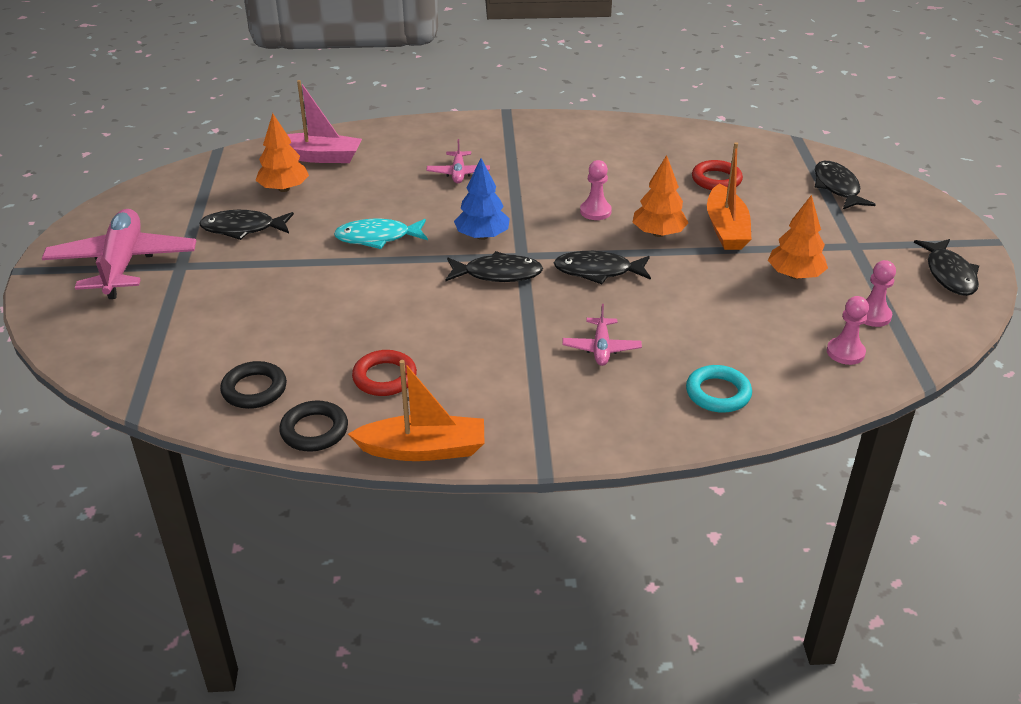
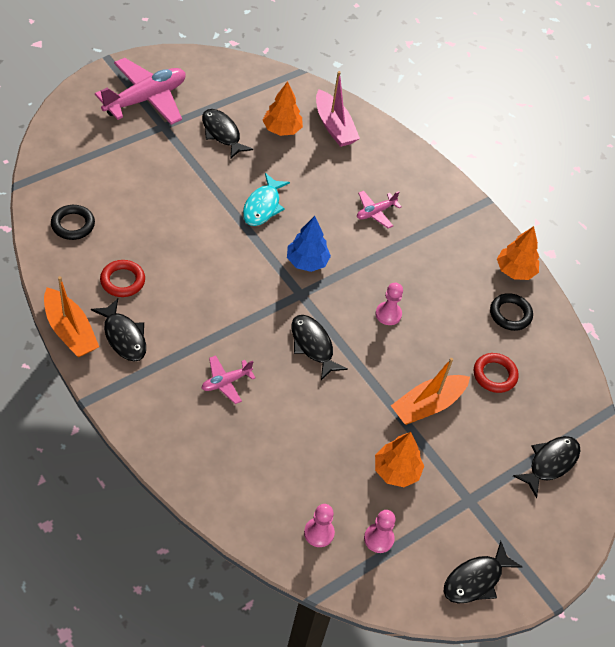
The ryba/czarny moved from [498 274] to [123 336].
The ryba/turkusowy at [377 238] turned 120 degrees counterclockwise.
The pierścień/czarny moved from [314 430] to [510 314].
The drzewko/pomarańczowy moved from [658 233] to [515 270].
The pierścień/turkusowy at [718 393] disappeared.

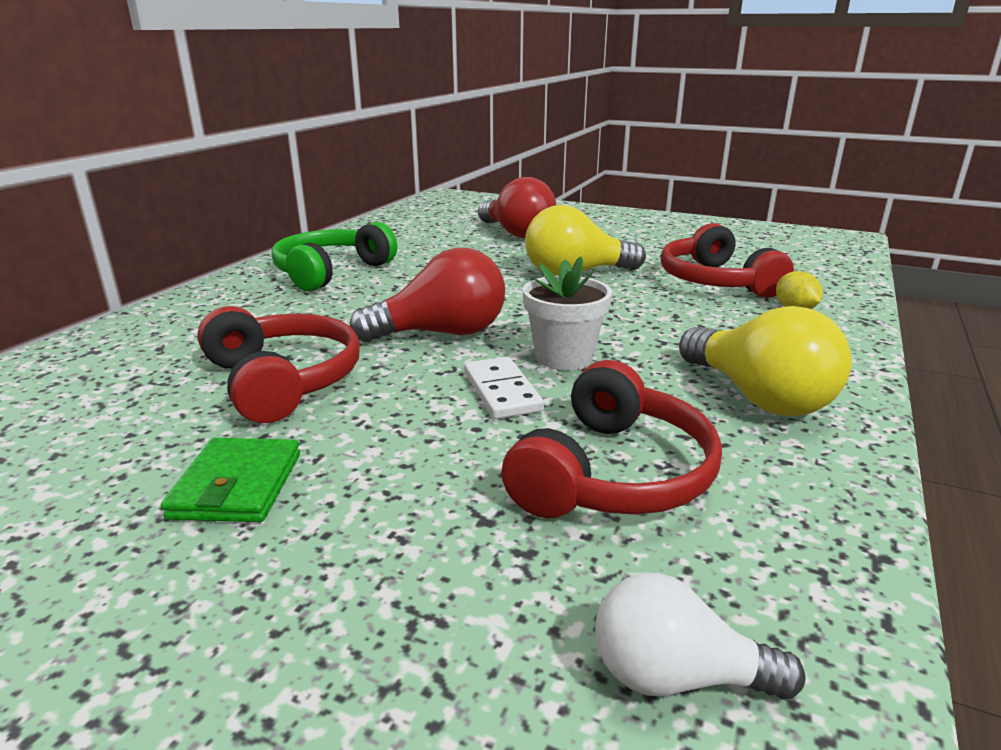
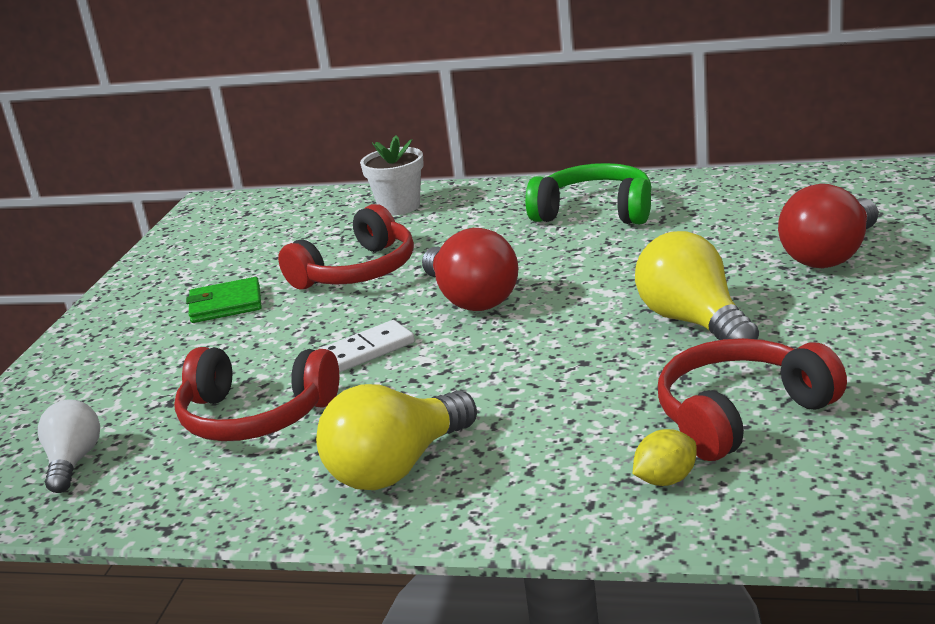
The doniczka/biały moved from [564 357] to [399 207].

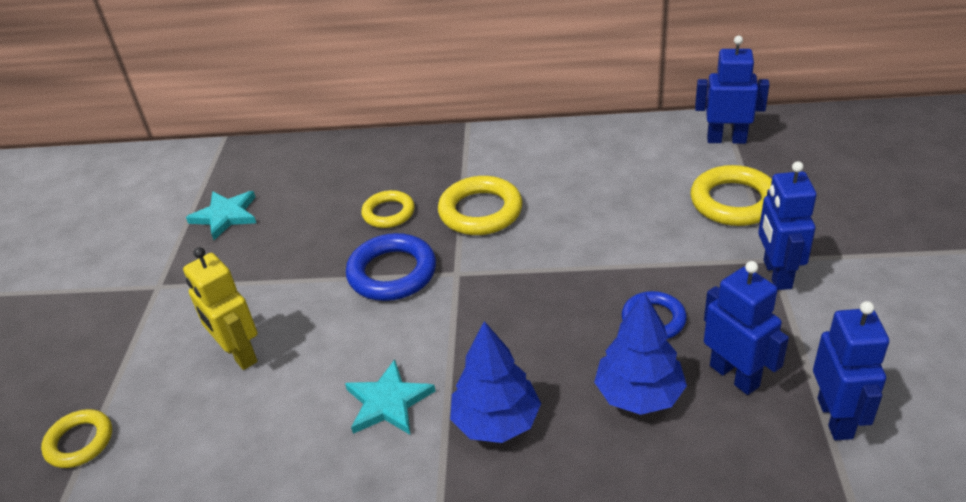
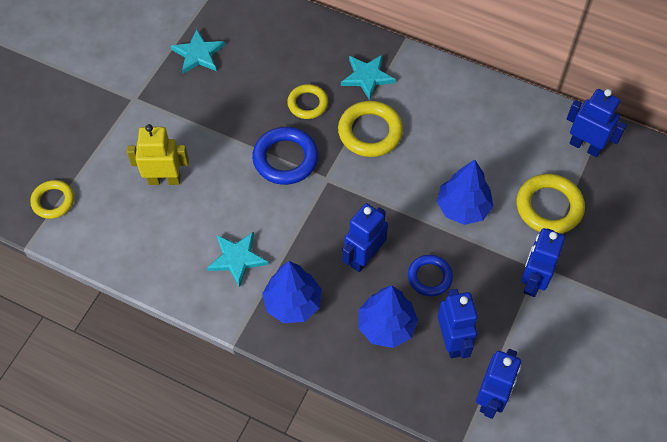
The robot/żółty at [239 354] turned 105 degrees clockwise.
The gwiazda/turkusowy at [367 77] appeared.
The robot/niebieski at [364 257] appeared.
The drzewko/niebieski at [463 207] appeared.

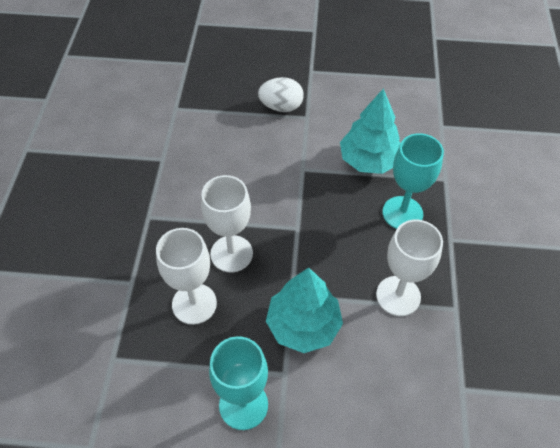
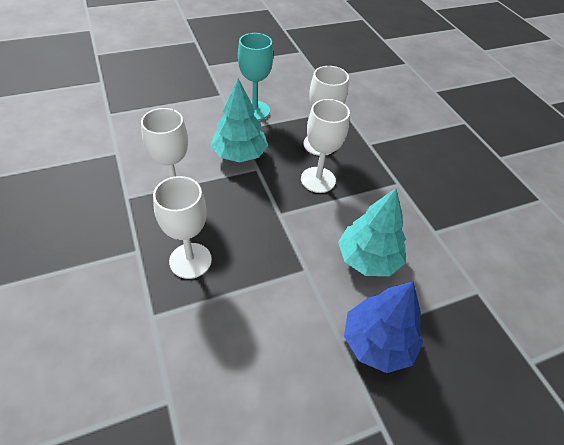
The kielich/turkusowy at [402 213] became the kielich/biały at [190 260].
The drzewko/turkusowy moved from [369 160] to [368 258].
The jajko/biały at [281 107] was replaced by the drzewko/niebieski at [377 342].

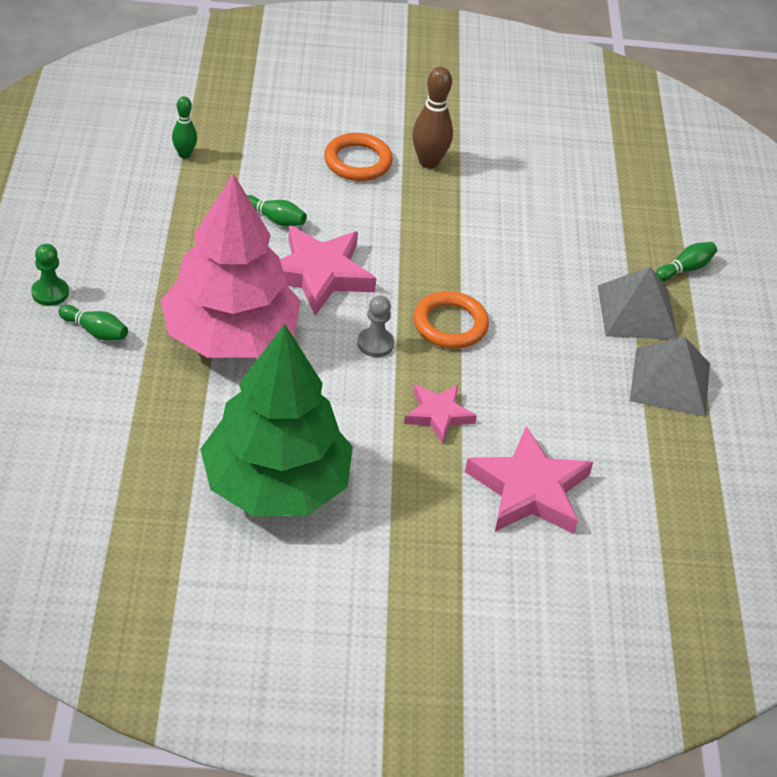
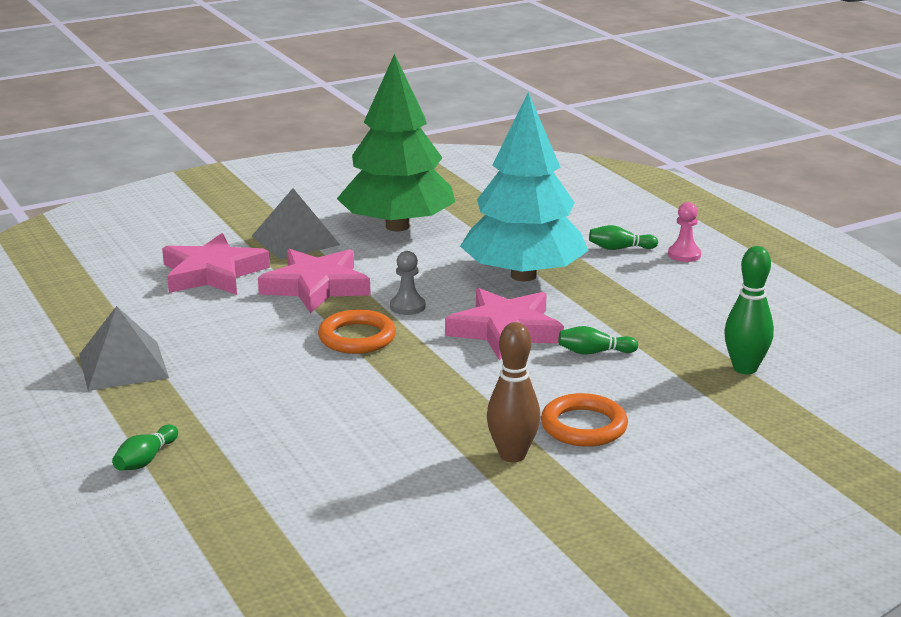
The piramida/szary moved from [637 312] to [295 240].
The gwiazda/różowy at [438 414] changed to 1.70 times the size.
The drzewko/różowy at [231 336] became the drzewko/turkusowy at [523 275].
The pionek/zielony at [50 293] became the pionek/różowy at [684 255].
The kręgiel/zielony at [184 154] changed to 1.64 times the size.

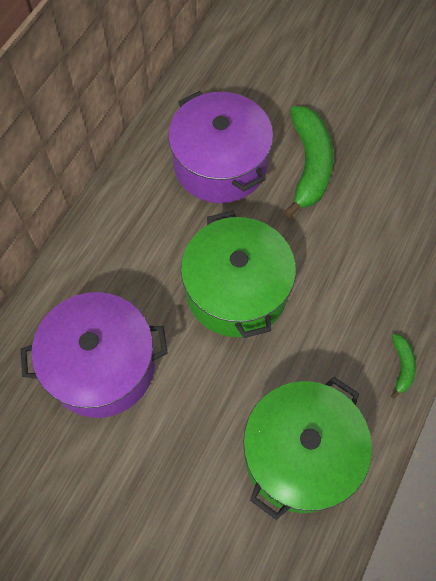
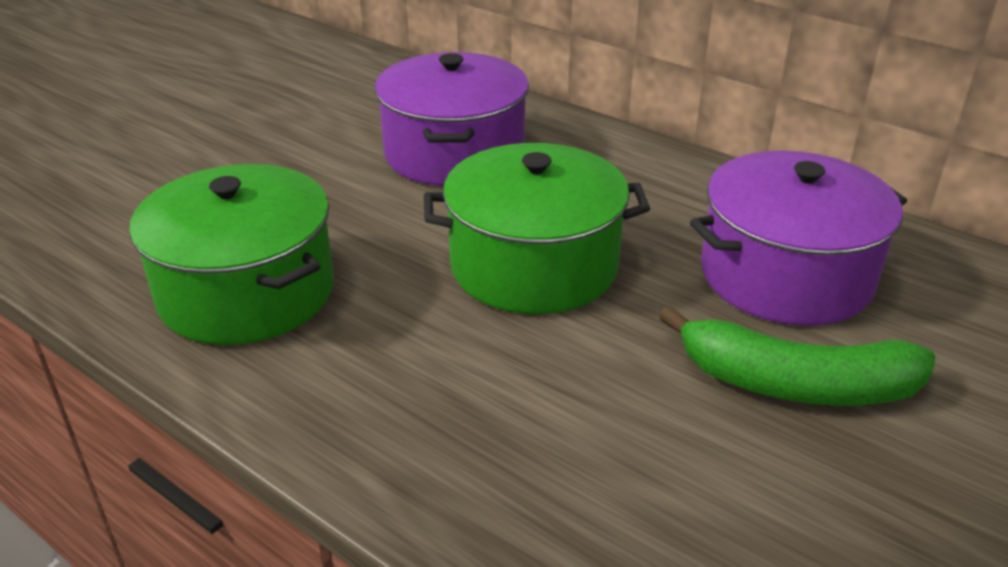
The banan/zielony at [402 366] disappeared.

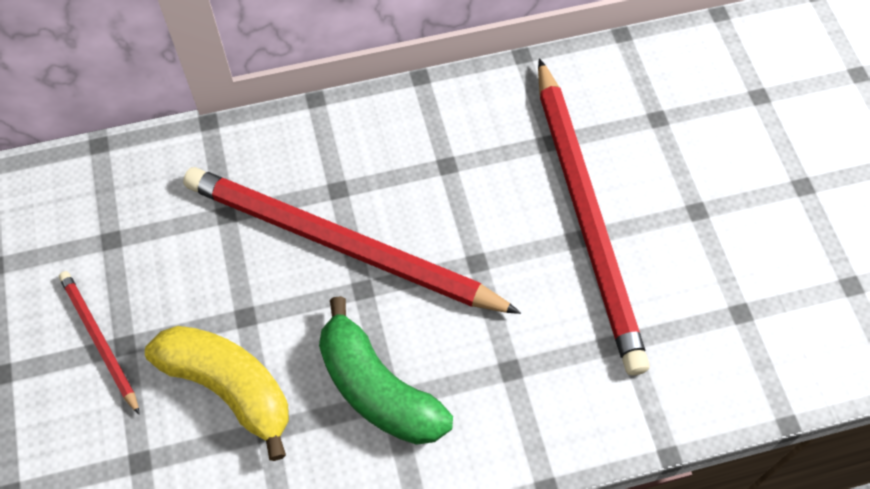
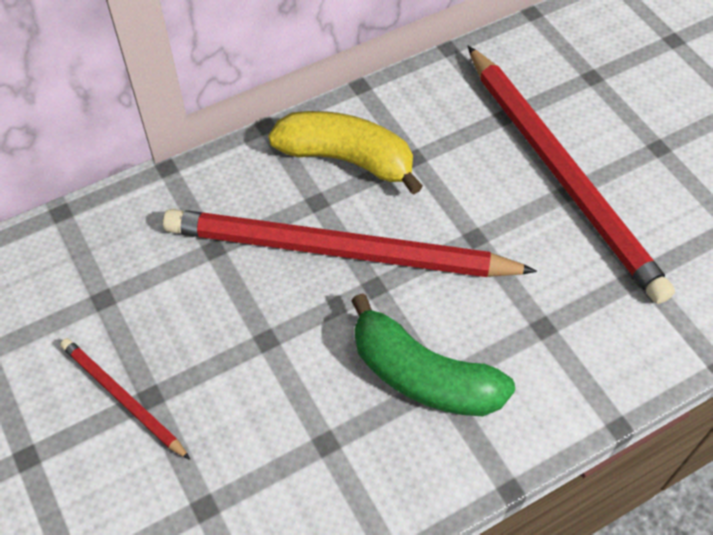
The banan/żółty moved from [229 387] to [346 159].

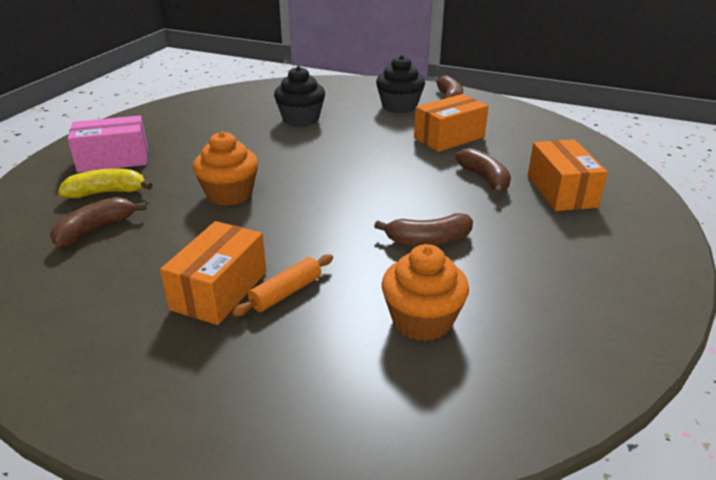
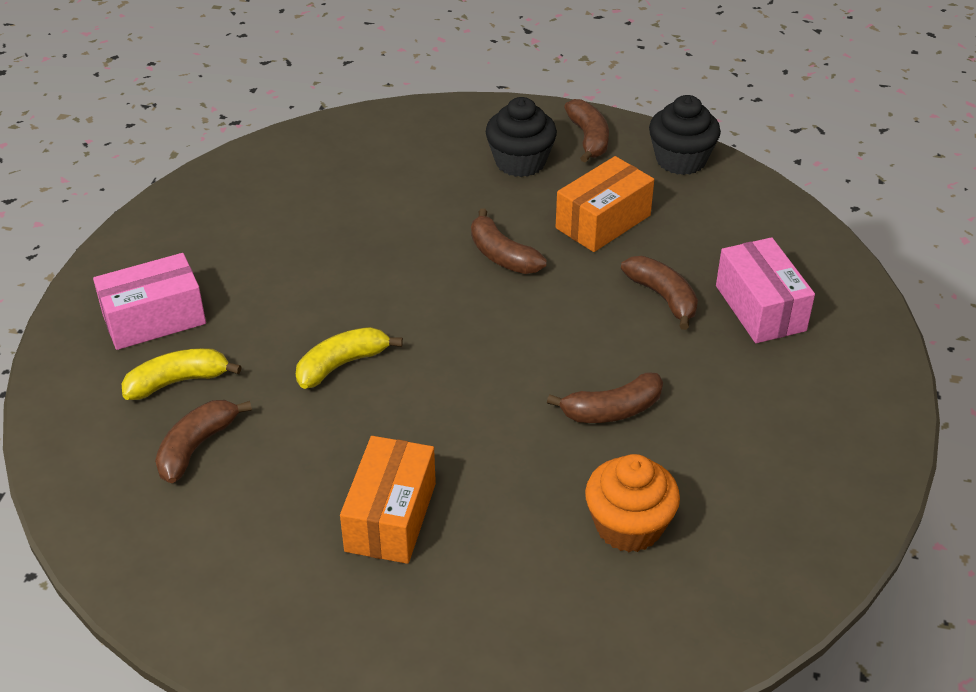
The muffinka/pomarańczowy at [229 194] was replaced by the banan/żółty at [342 364].
The banan/brązowy at [502 255] appeared.
The muffinka/czarny moved from [301 119] to [681 160].
The pudełko/pomarańczowy at [561 191] became the pudełko/różowy at [760 308].
The wałek do ciasta/pomarańczowy at [286 293] disappeared.

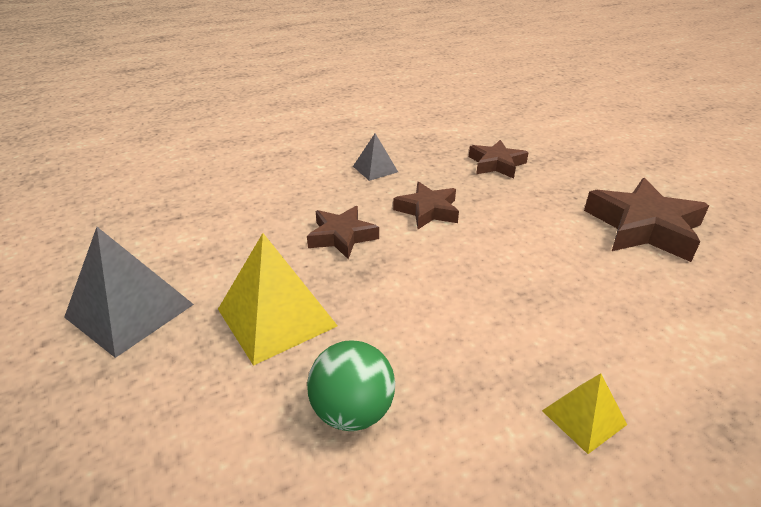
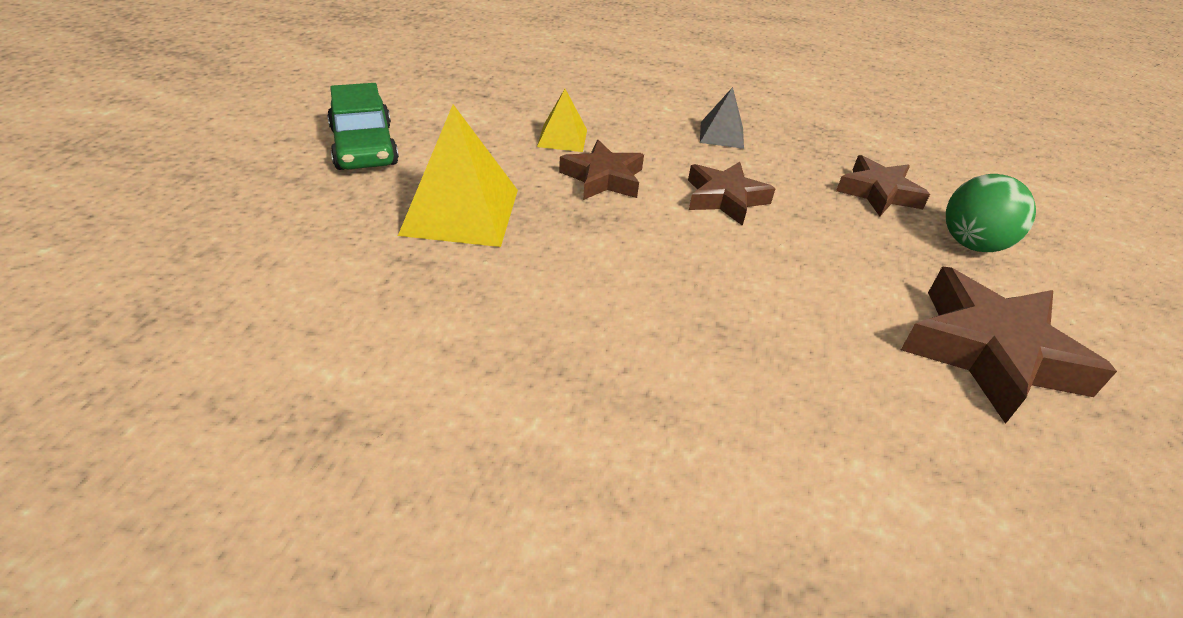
The piramida/szary at [130 310] was replaced by the samochód/zielony at [364 147].
The piramida/żółty moved from [584 417] to [562 138].
The piłka/zielony moved from [352 411] to [971 244].

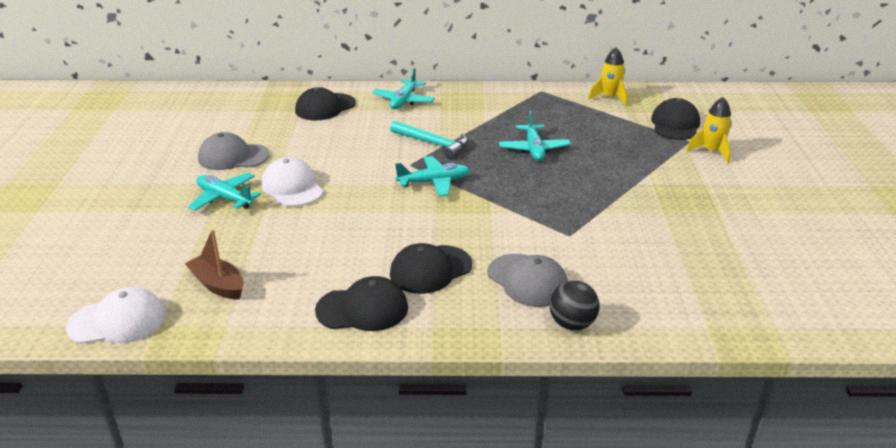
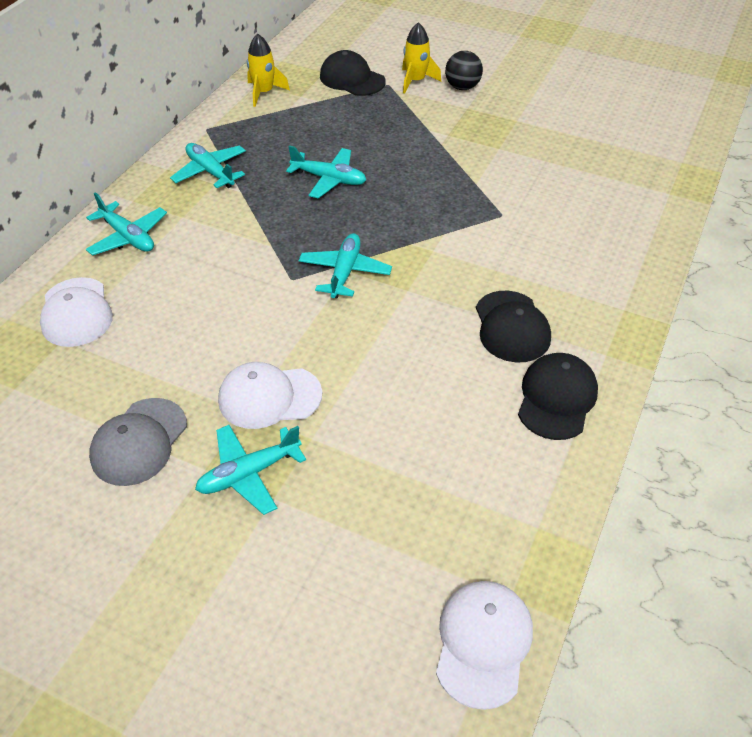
The czapka/czarny at [325 107] became the czapka/biały at [76 312].
The samolot/turkusowy at [210 172] appeared.
The piłka/czarny moved from [572 324] to [462 87].
The łódka/brązowy at [218 285] disappeared.
The młotek/turkusowy at [433 143] disappeared.
The czapka/szary at [527 280] disappeared.

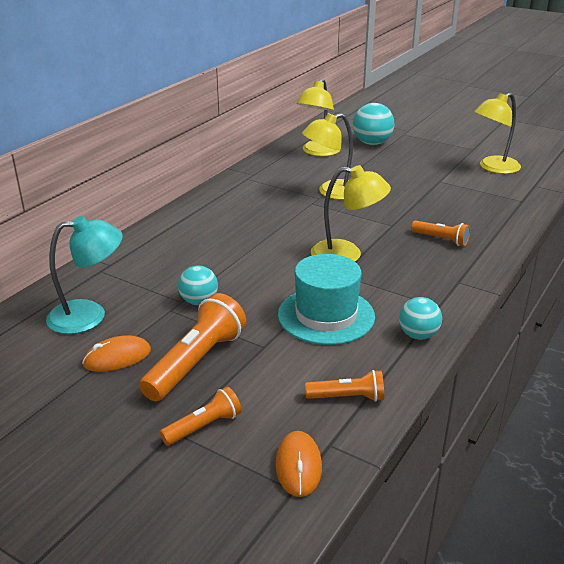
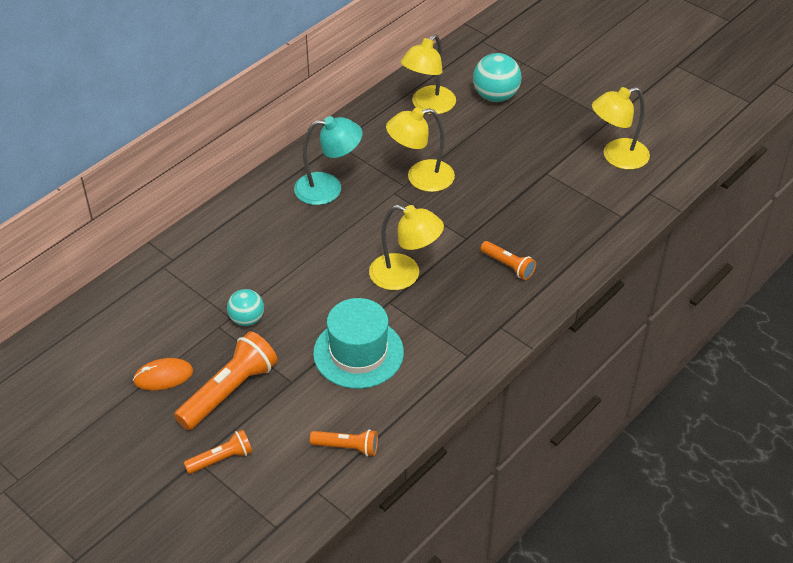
The lampka/turkusowy moved from [89 315] to [328 188].
The myszka/pomarańczowy at [298 466] disappeared.
The piłka/turkusowy at [418 335] disappeared.

